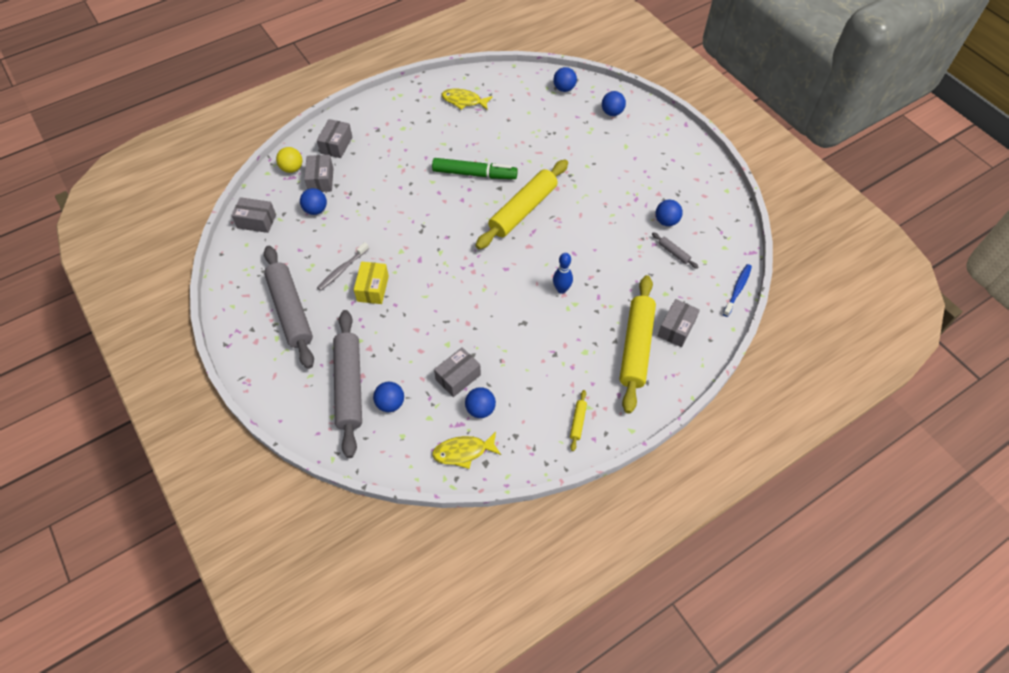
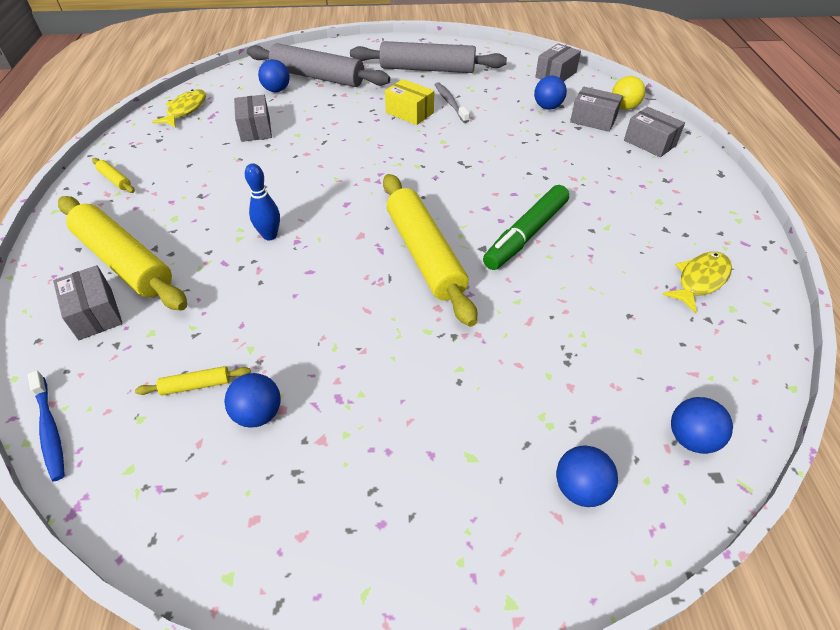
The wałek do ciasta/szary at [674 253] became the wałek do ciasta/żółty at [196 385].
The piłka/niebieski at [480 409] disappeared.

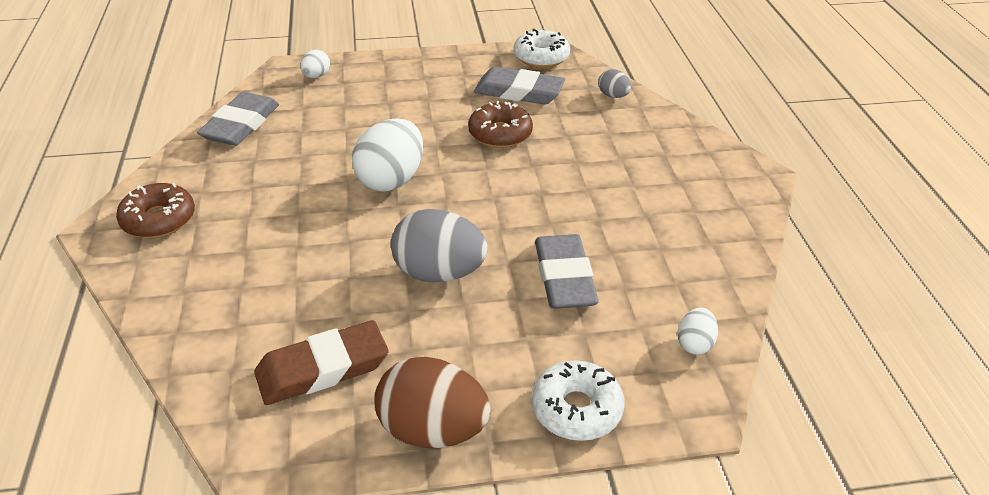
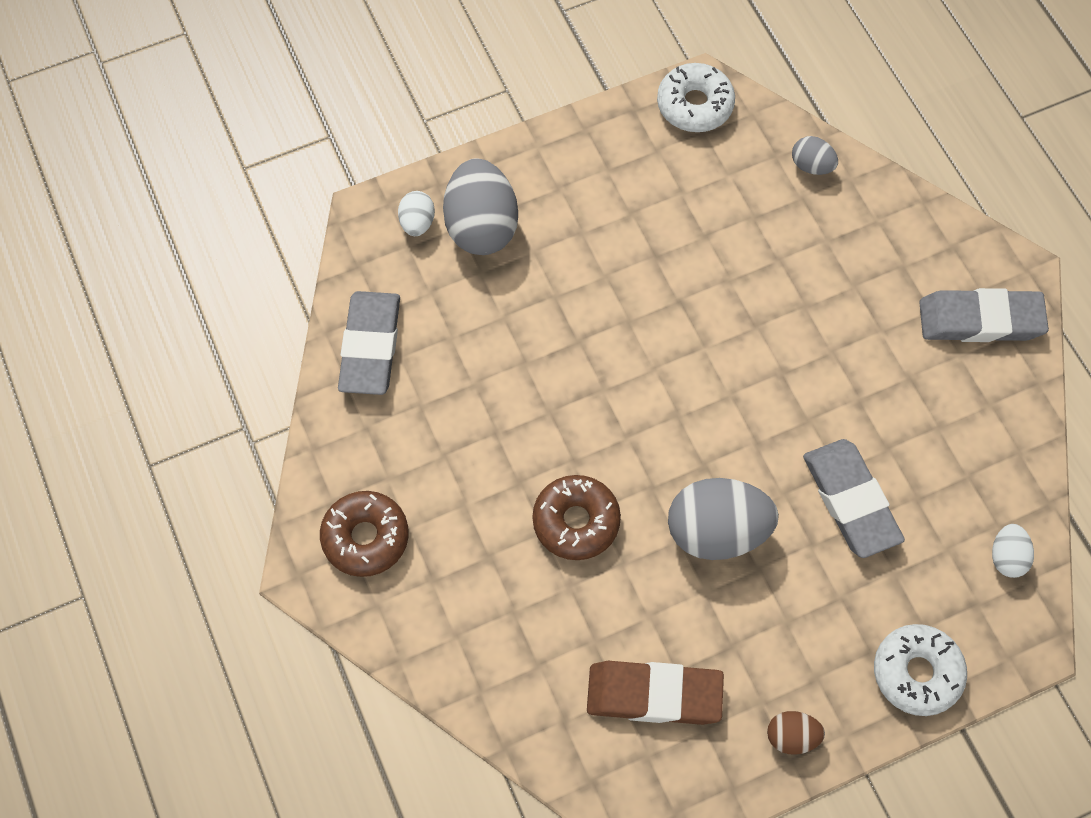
The jajko/szary at [481 226] appeared.
The donut/brązowy moved from [500 134] to [576 521].
The gumka do mazania/brązowy at [322 368] turned 45 degrees clockwise.
The jajko/brązowy at [432 430] changed to 0.50 times the size.
The gumka do mazania/szary moved from [519 92] to [980 320].
The jajko/biały at [391 180] disappeared.

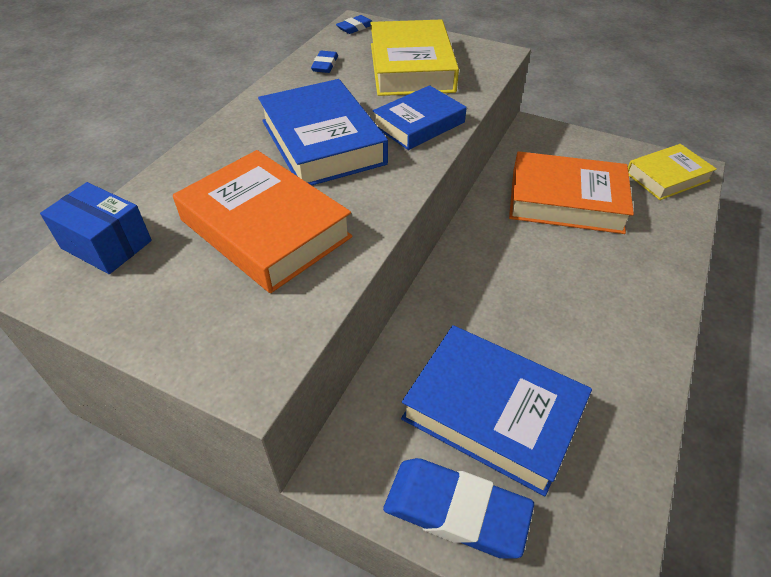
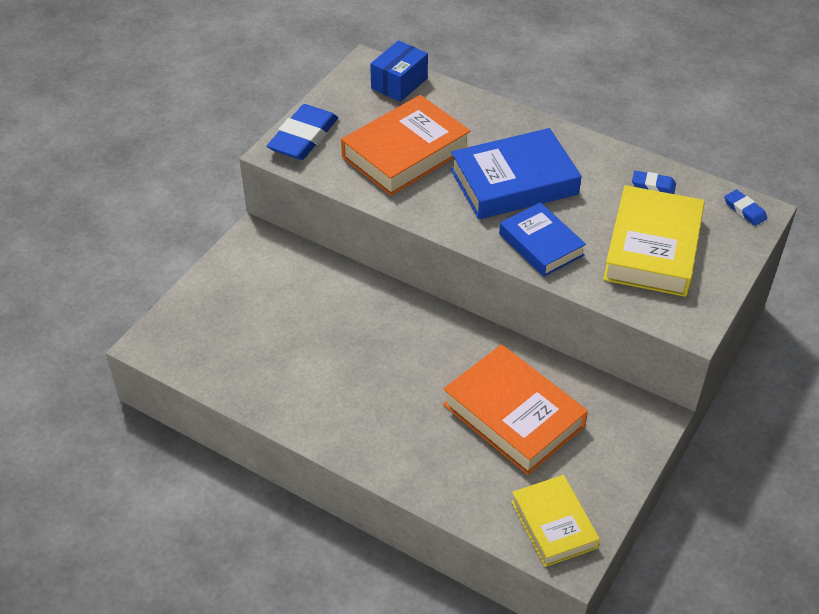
The gumka do mazania/niebieski moved from [456 510] to [303 137].
The książka/pomarańczowy at [566 201] turned 60 degrees counterclockwise.
The książka/żółty at [411 67] turned 75 degrees counterclockwise.
The książka/niebieski at [492 413] disappeared.

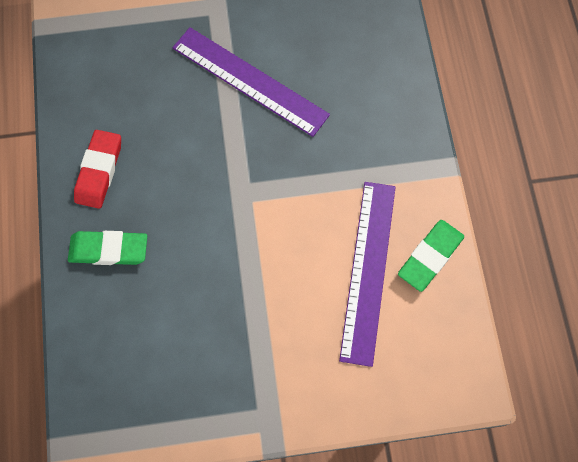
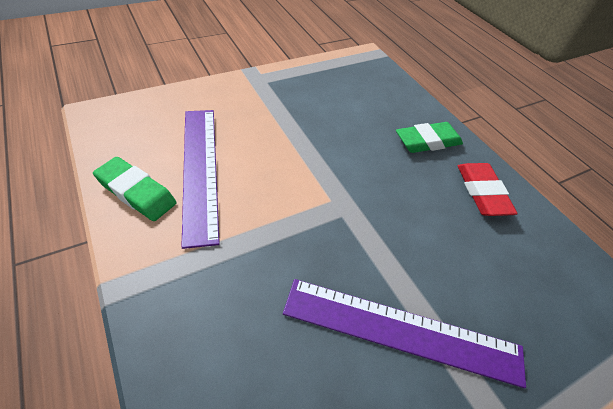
The gumka do mazania/zielony at [430 257] turned 75 degrees counterclockwise.

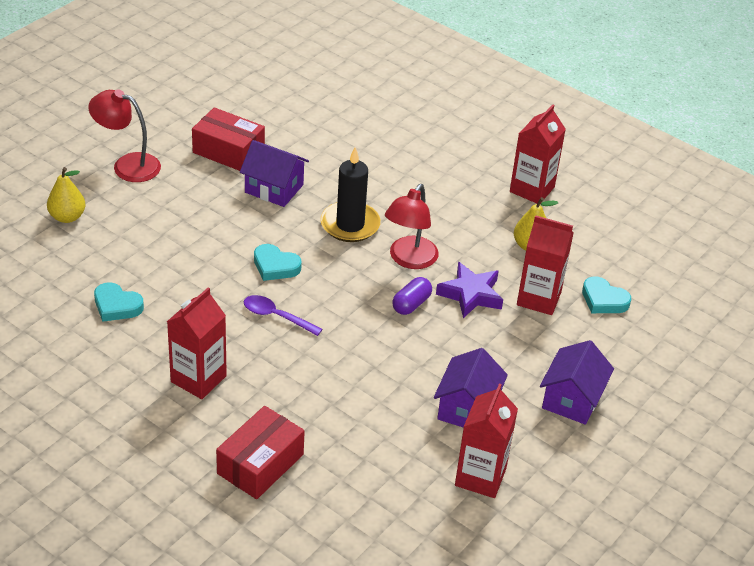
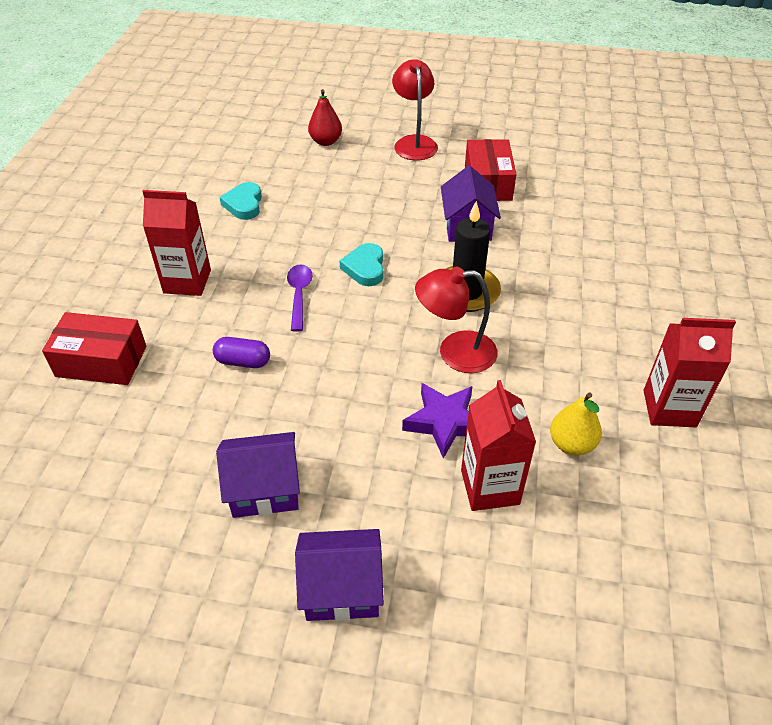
The kapsułka/fioletowy moved from [411 304] to [243 361].
The gruszka/żółty at [67 217] became the gruszka/czerwony at [326 141].
The karton mleka/czerwony at [480 477] disappeared.
The serce/turkusowy at [603 300] disappeared.

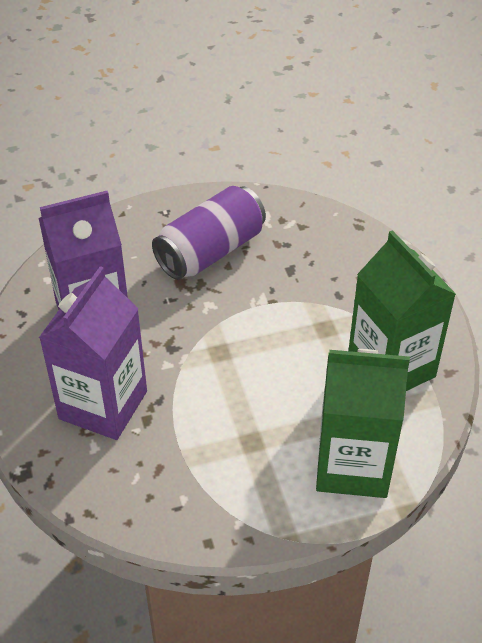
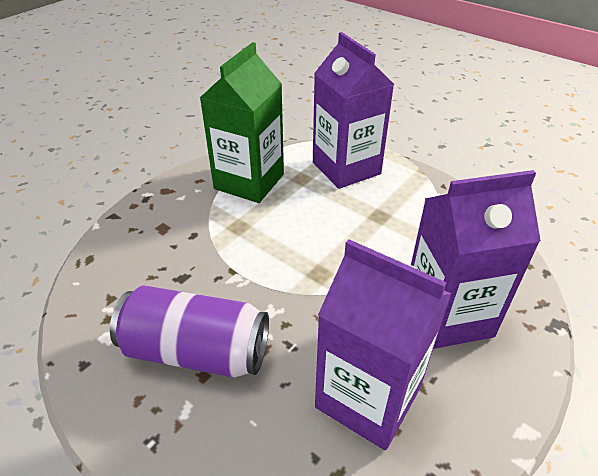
The karton mleka/zielony at [352 465] became the karton mleka/fioletowy at [346 168].

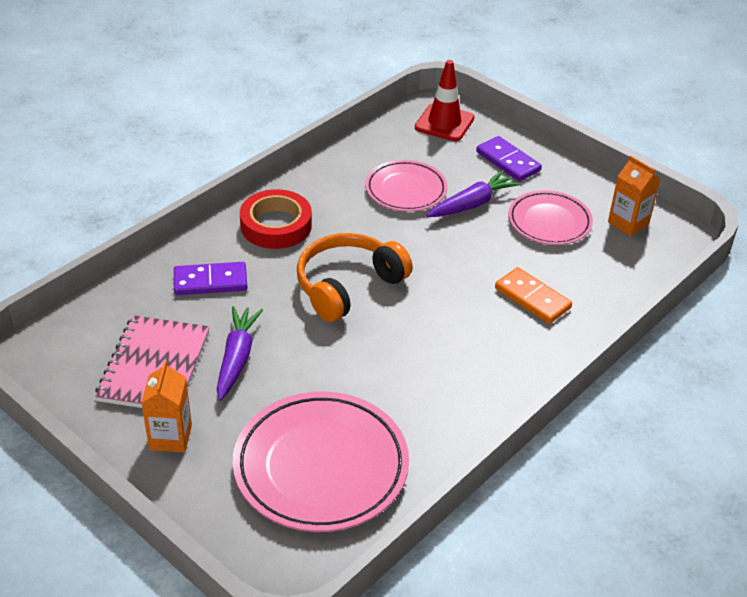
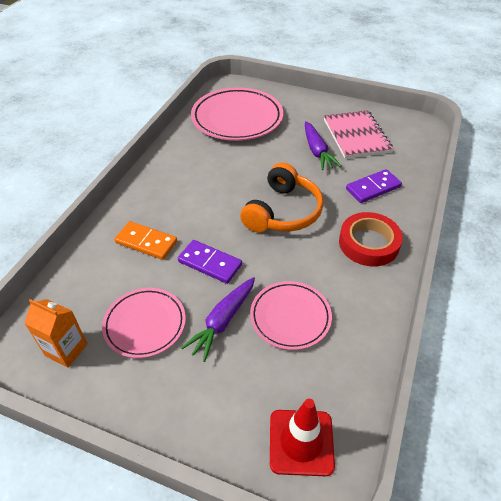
The kostka domina/fioletowy moved from [508 161] to [210 263].
The karton mleka/pomarańczowy at [170 437] disappeared.

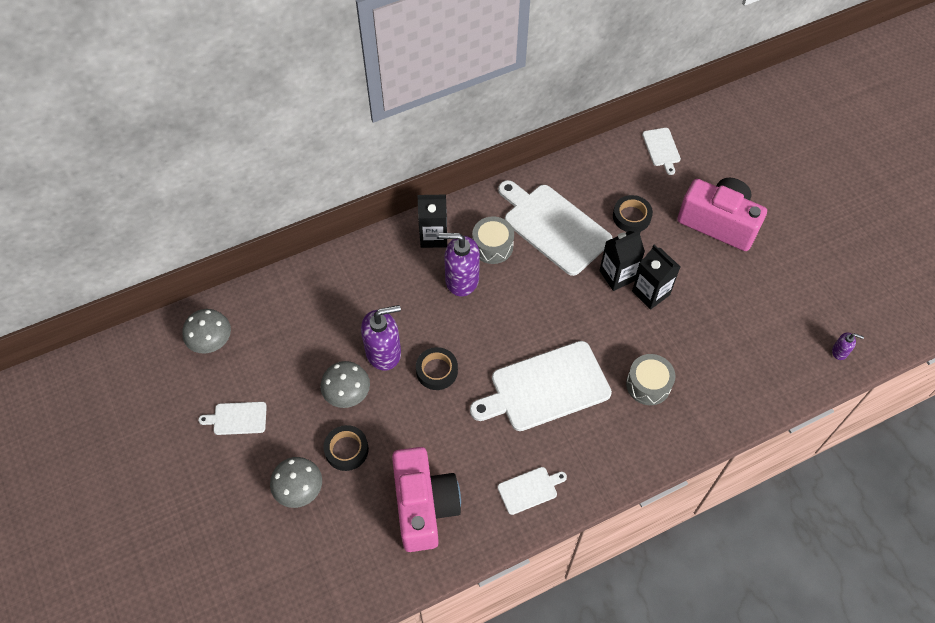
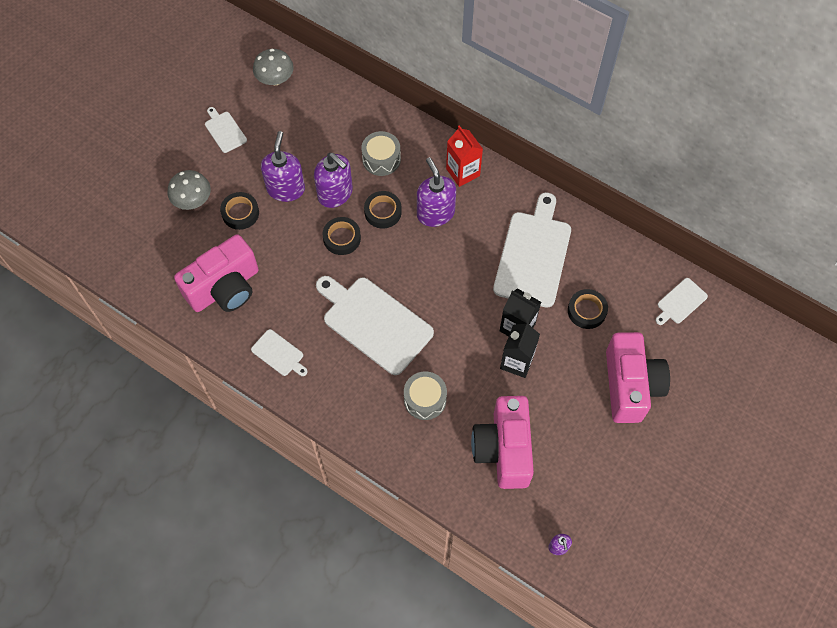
The grzyb/szary at [347 394] was replaced by the dozownik mydła/fioletowy at [286 189].
The bęben/szary moved from [492 246] to [381 159].
The taśma klejąca/czarny at [383 212] appeared.
The karton mleka/czarny at [433 236] became the karton mleka/czerwony at [463 172].
The aparat fotograficzny/różowy at [503 449] appeared.

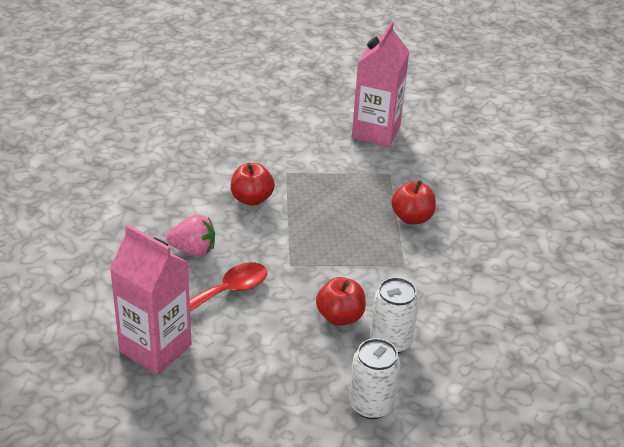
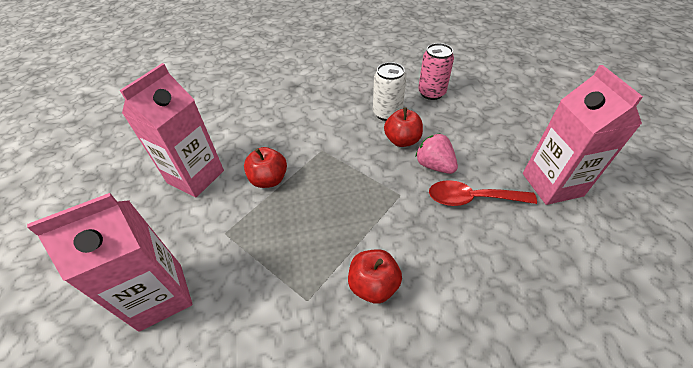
The karton mleka/różowy at [196 177] appeared.
The truskawka/różowy moved from [193 250] to [434 165].
The puszka/biały at [371 405] became the puszka/różowy at [431 93].

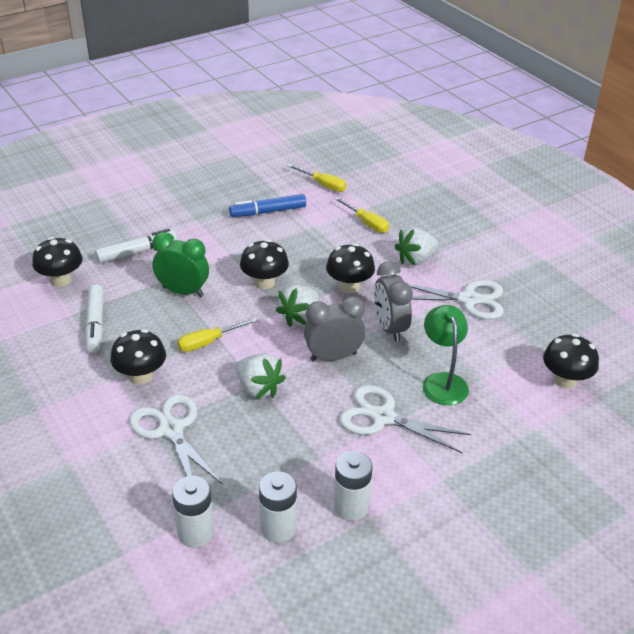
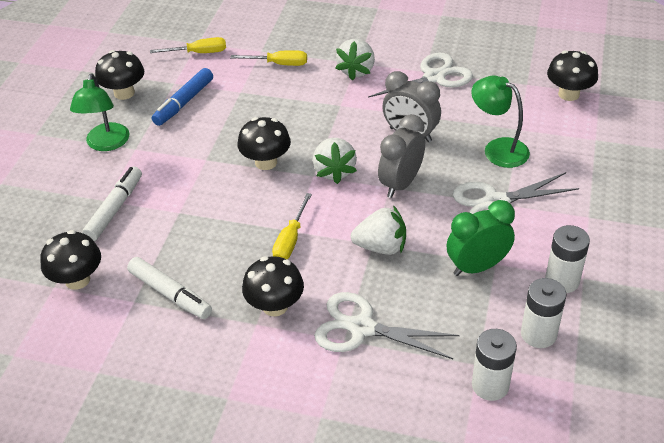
The lampka/zielony at [106 144] appeared.
The grzyb/czarny moved from [349 286] to [124 93].
The budzik/zielony moved from [183 291] to [477 267].

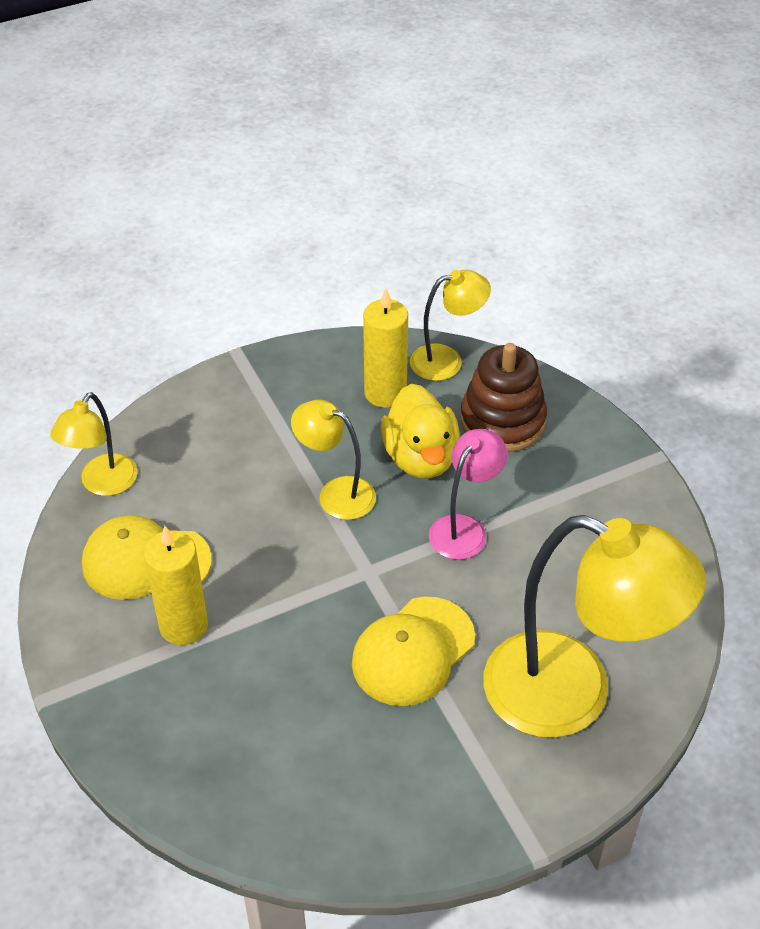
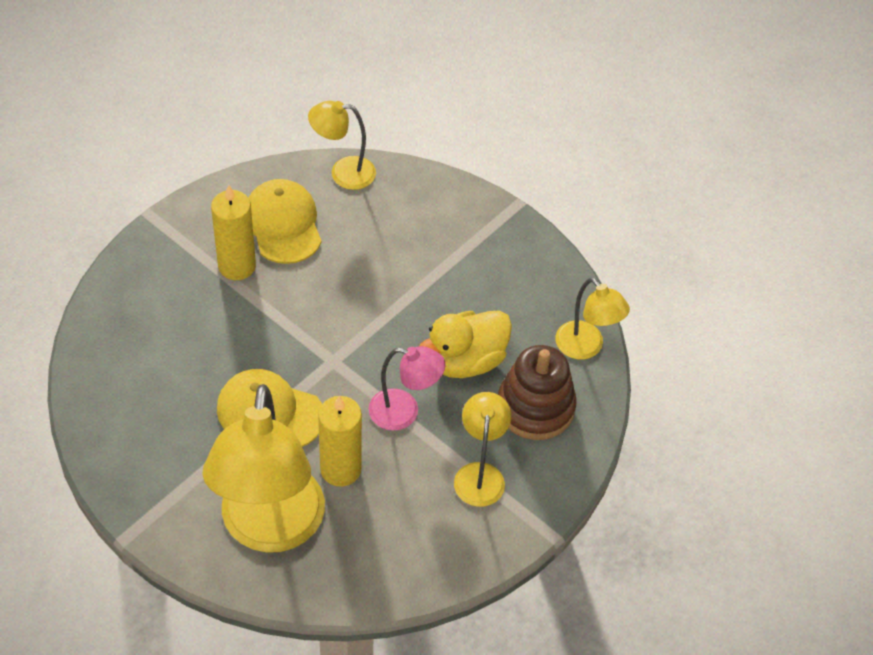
The świeca/żółty moved from [385 393] to [340 469].
The lampka/żółty moved from [336 494] to [480 474].

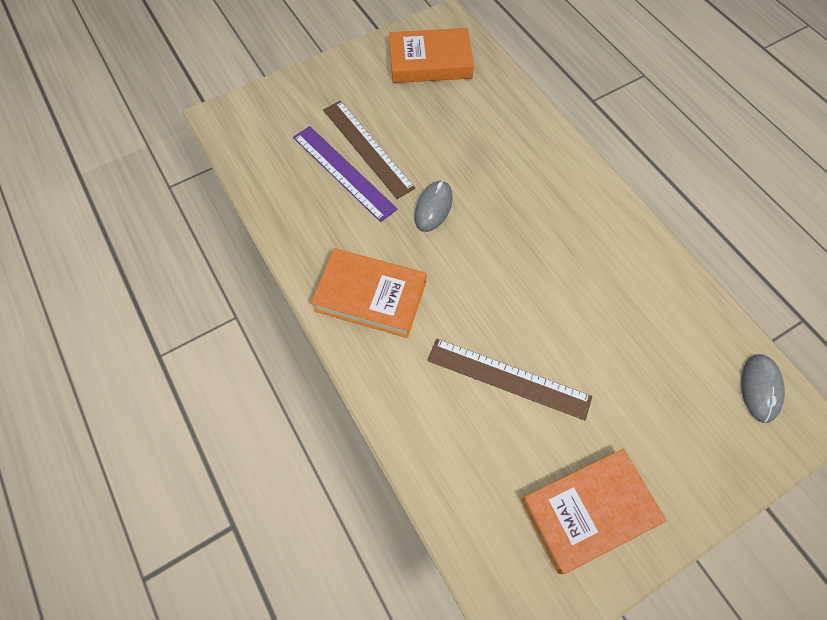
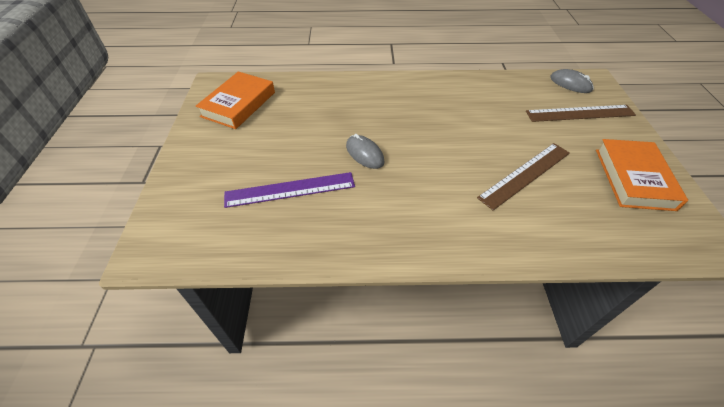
The linijka/brązowy moved from [367 148] to [580 113].
The książka/pomarańczowy at [370 296] disappeared.

